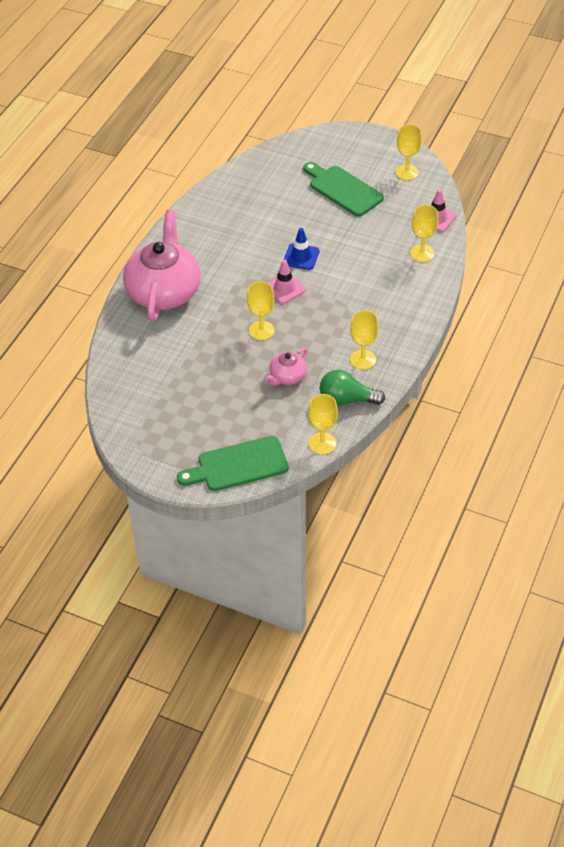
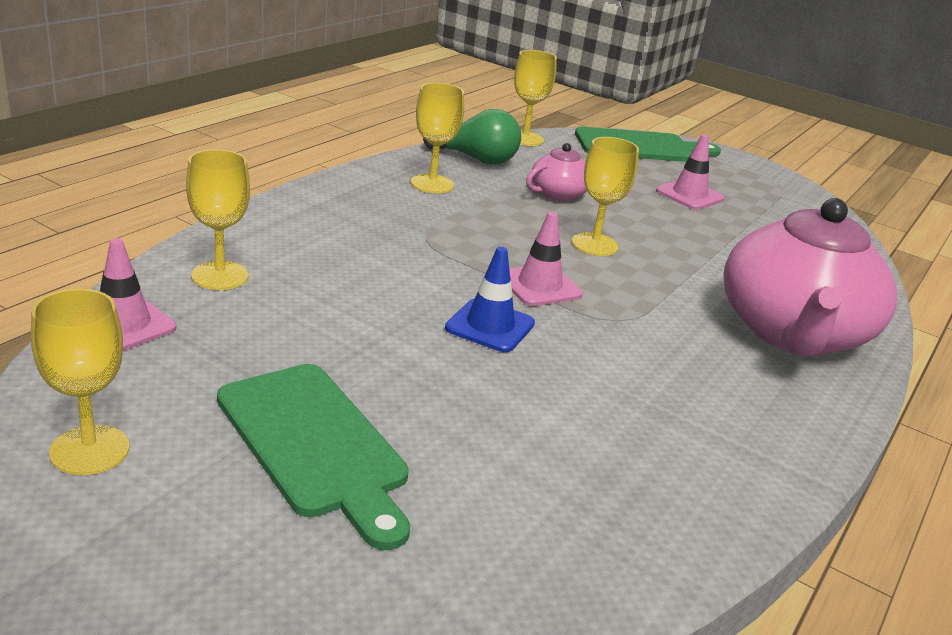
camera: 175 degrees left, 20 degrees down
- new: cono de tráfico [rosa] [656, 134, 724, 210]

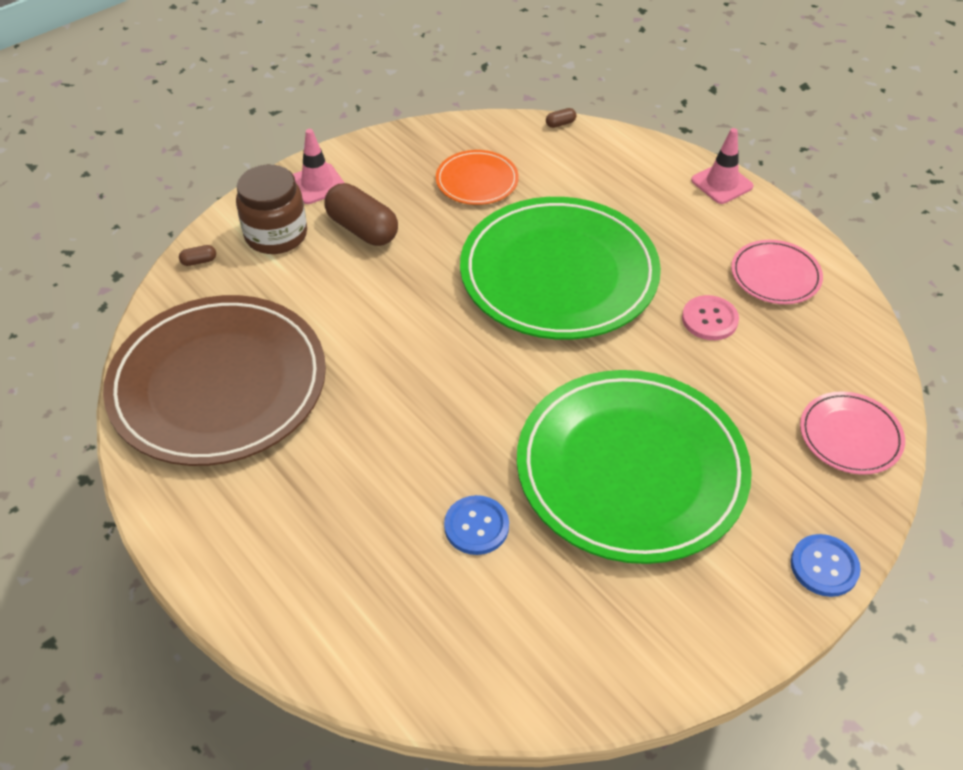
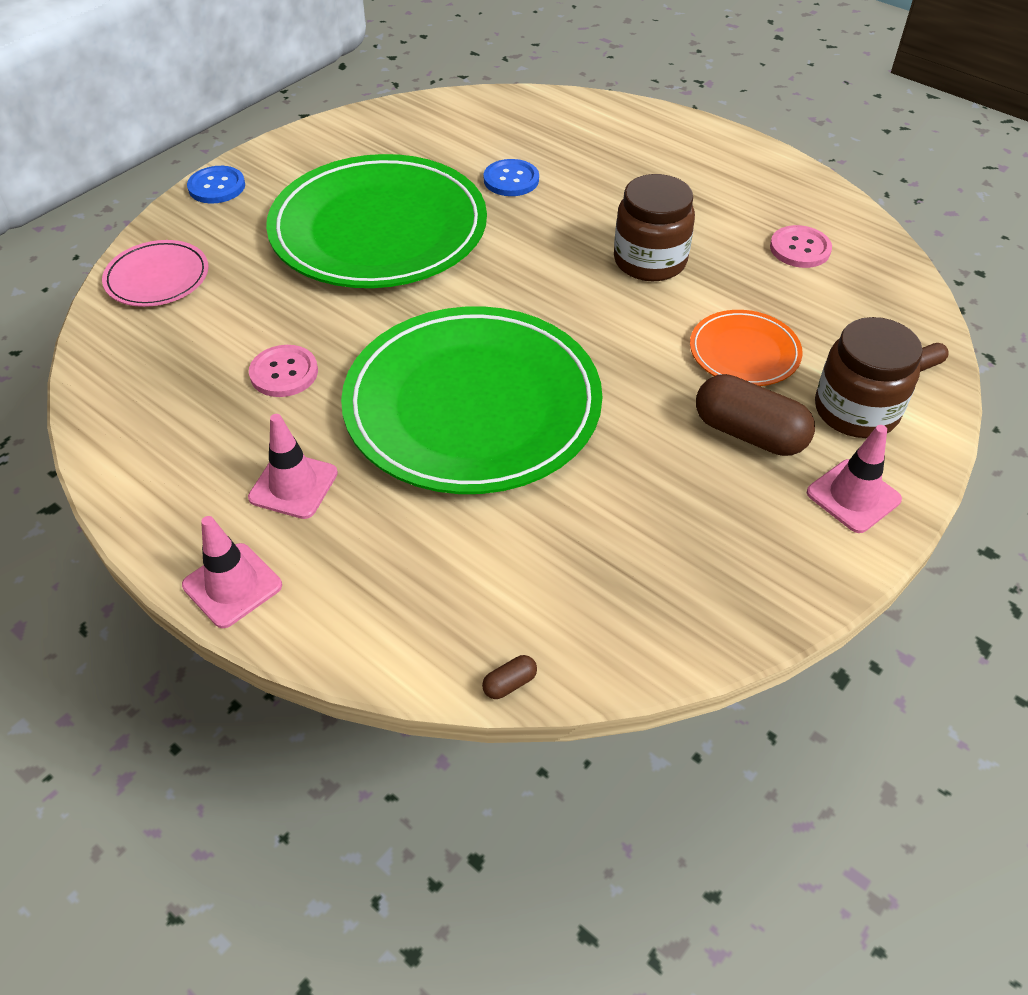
camera: 170 degrees right, 0 degrees up
- swapped: plato [marrón] [103, 295, 326, 466] to botón [rosa] [770, 225, 832, 268]
- shifted: plato [naranja] [436, 150, 519, 205] to [690, 310, 803, 386]
- gone: plato [rosa] [731, 240, 823, 304]
- new: cono de tráfico [rosa] [248, 414, 338, 519]
- new: tarro [marrón] [614, 174, 695, 281]

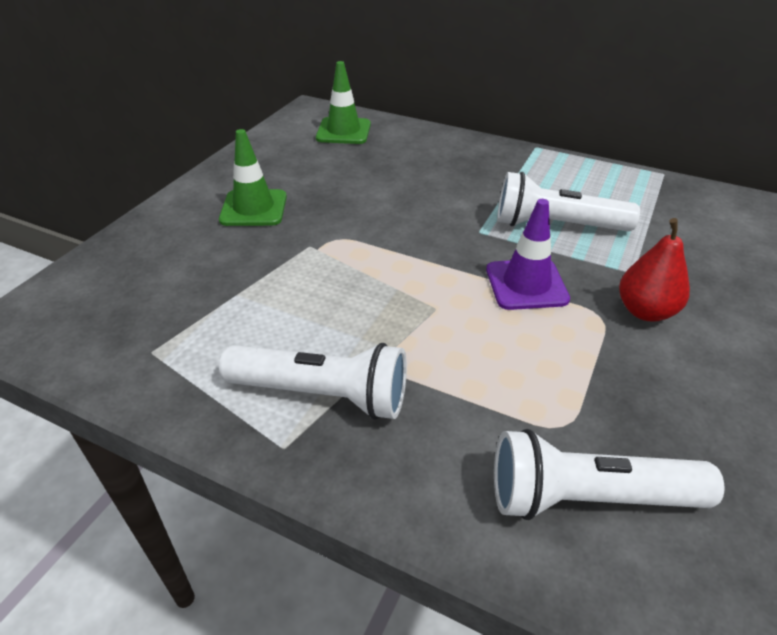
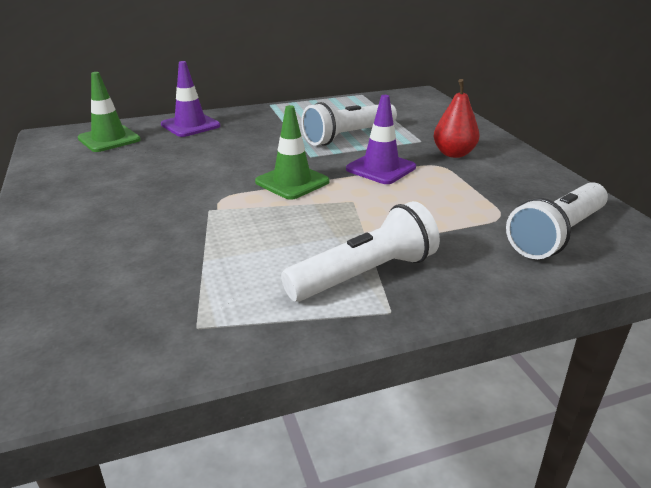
camera: 45 degrees left, 10 degrees down
- shifted: cono de tráfico [verde] [219, 129, 287, 226] to [255, 105, 330, 200]
- new: cono de tráfico [morado] [161, 61, 220, 137]

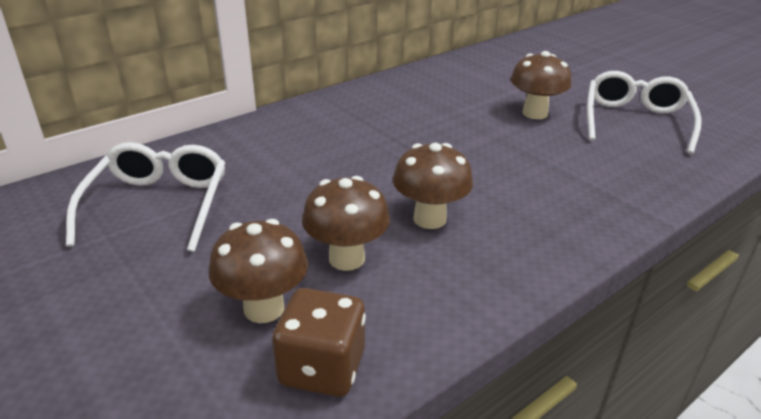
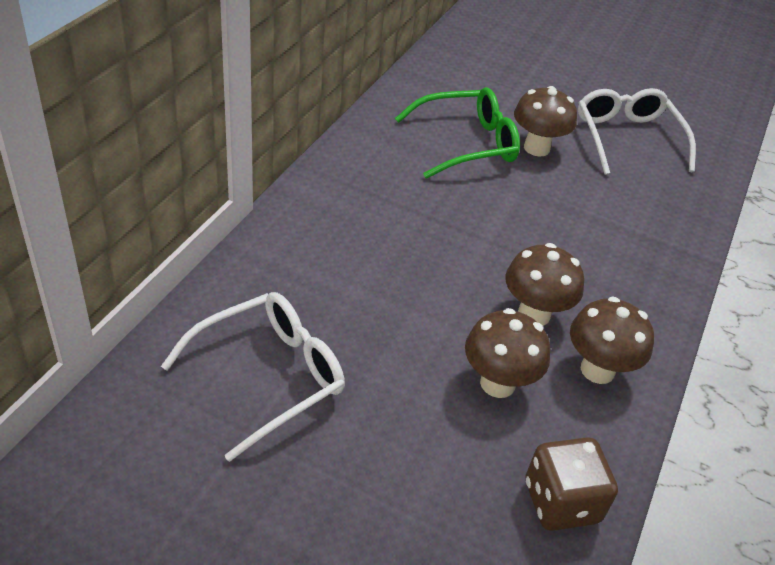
camera: 30 degrees left, 10 degrees up
- rotated: gafas [blanco] [66, 142, 225, 252] = [161, 292, 345, 462] 75 degrees clockwise
- shifted: seta [marrón] [209, 219, 308, 323] to [570, 297, 654, 384]
- new: gafas [verde] [395, 87, 520, 179]

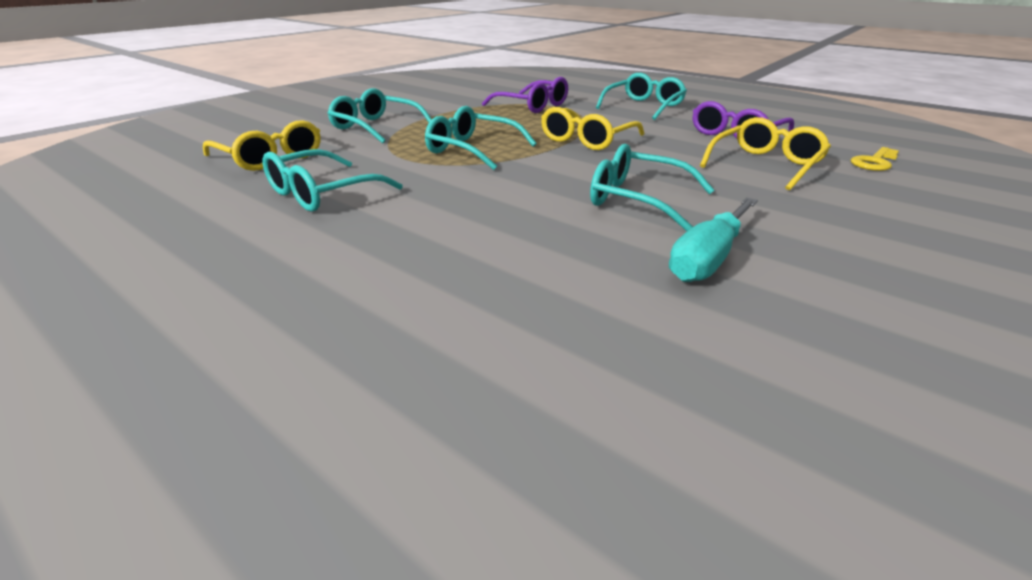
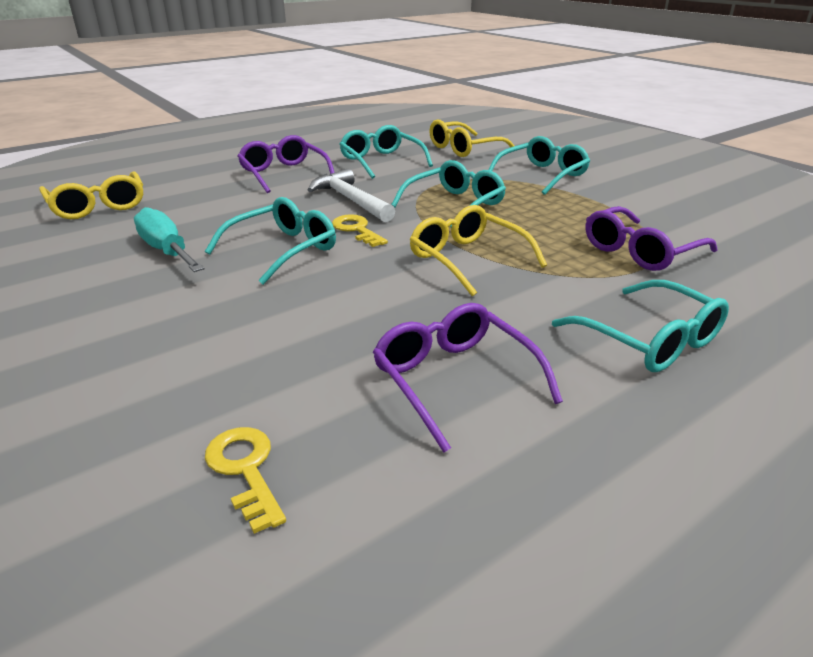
camera: 105 degrees right, 0 degrees up
- shifted: gafas [amarillo] [700, 117, 831, 190] to [39, 171, 143, 219]
- new: gafas [morado] [238, 135, 335, 193]
- new: martillo [blanco] [308, 168, 395, 222]
- new: llave [amarillo] [332, 214, 388, 247]

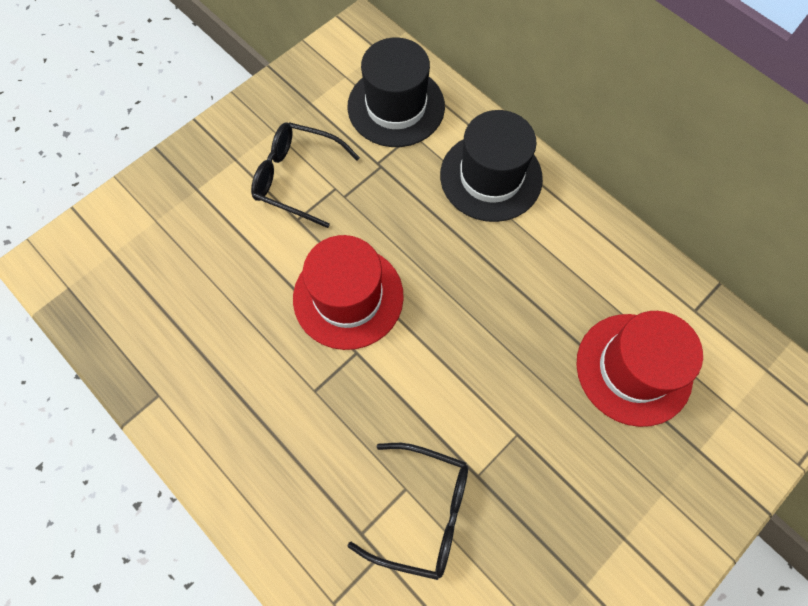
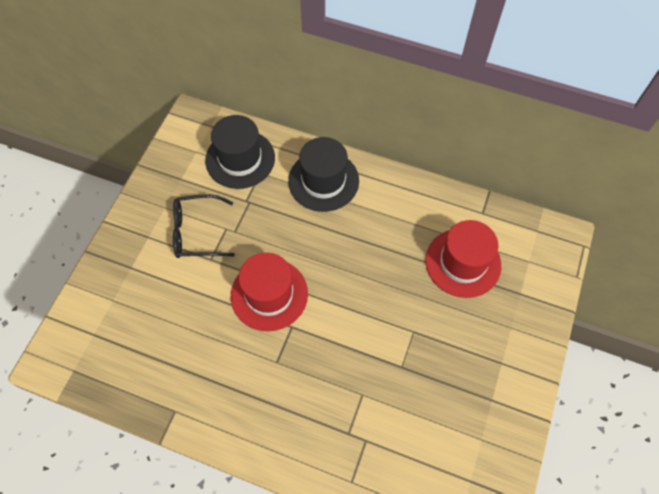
camera: 25 degrees left, 5 degrees down
- gone: gafas [negro] [347, 443, 468, 580]

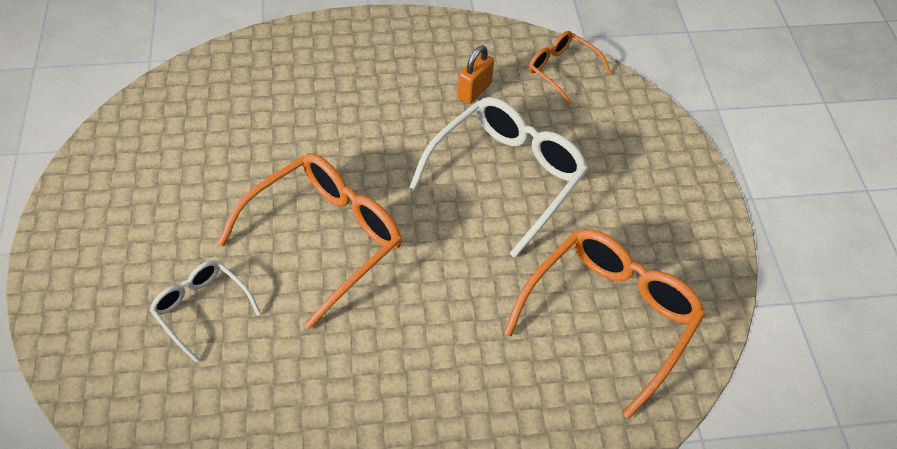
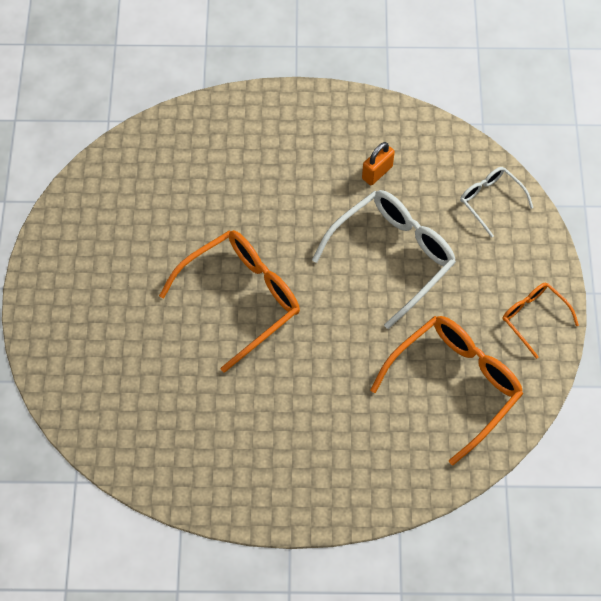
camera: 10 degrees right, 10 degrees up
- shifted: gafas [blanco] [150, 260, 261, 362] to [460, 167, 533, 238]
- shifted: gafas [naranja] [529, 31, 611, 105] to [502, 283, 579, 359]

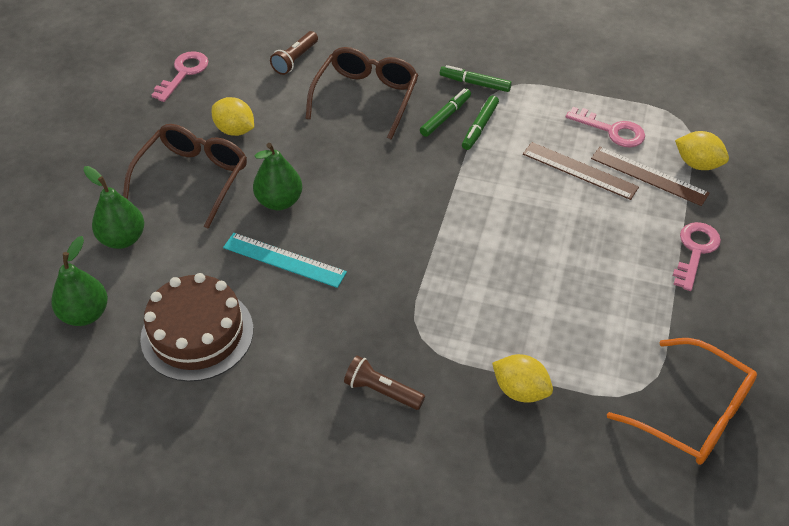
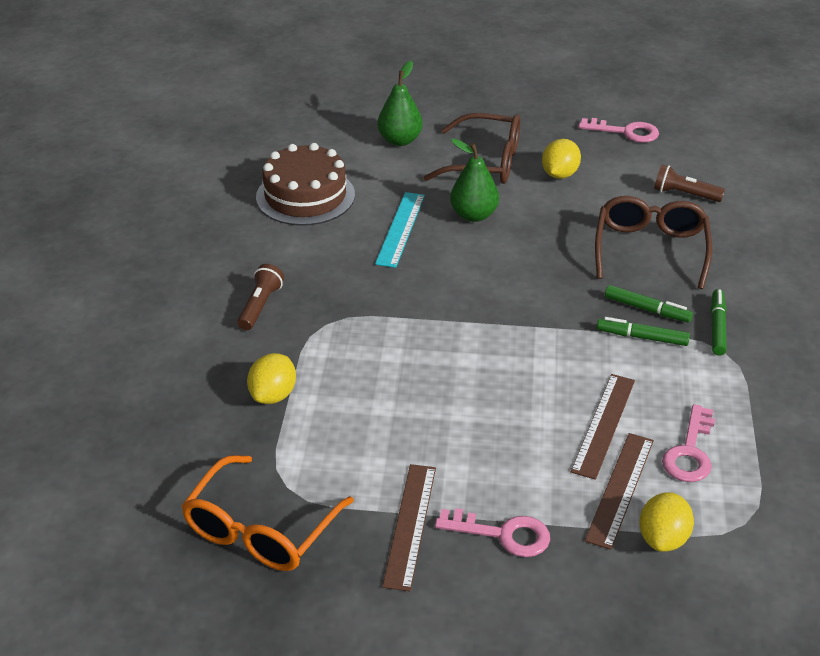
camera: 80 degrees right, 10 degrees down
- gone: pera [verde] [51, 236, 108, 326]
- rotated: gafas [marrón] [306, 47, 418, 140] = [595, 196, 712, 289] 90 degrees counterclockwise
- new: regla [marrón] [382, 464, 436, 591]

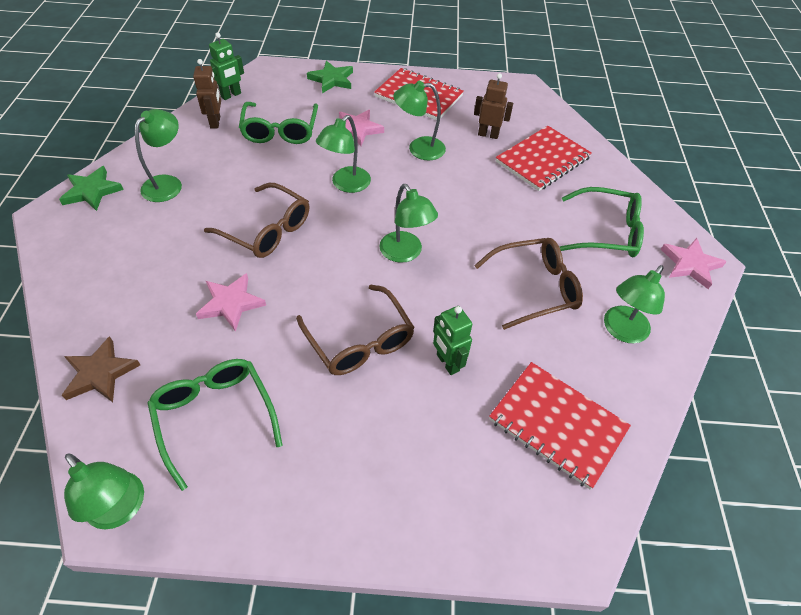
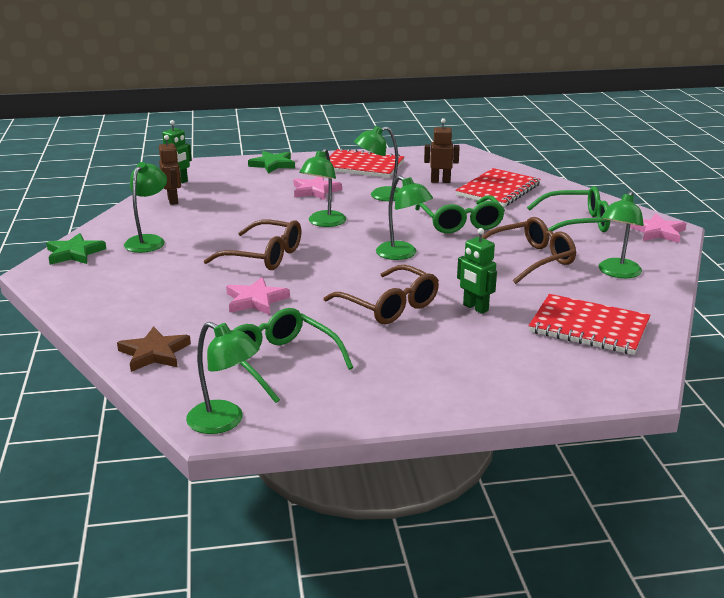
camera: 10 degrees left, 25 degrees down
- shifted: gafas [verde] [239, 102, 318, 144] to [415, 195, 505, 233]

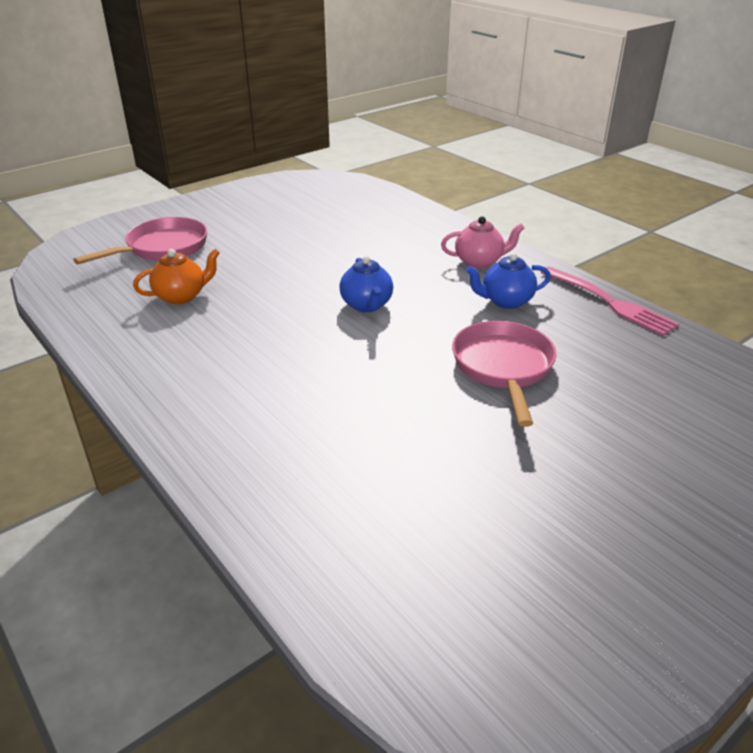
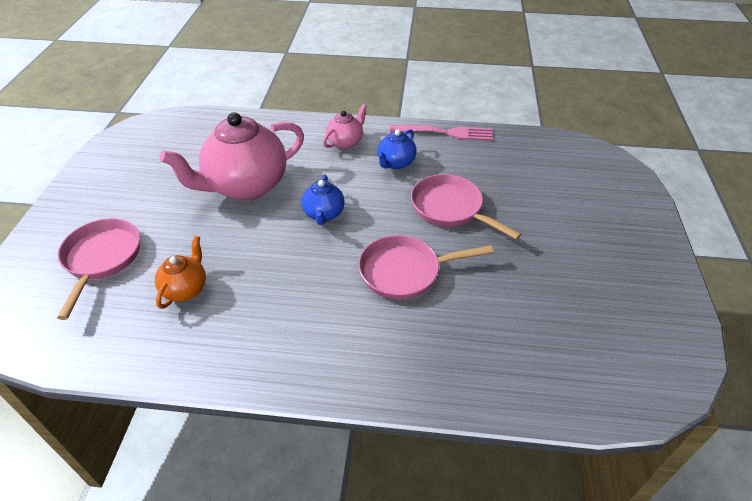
camera: 45 degrees left, 10 degrees up
- rotated: tetera [azul] [339, 256, 393, 312] = [302, 174, 345, 225] 60 degrees clockwise
- new: tetera [rosa] [159, 112, 304, 200]
- new: sartén [rosa] [358, 235, 494, 299]

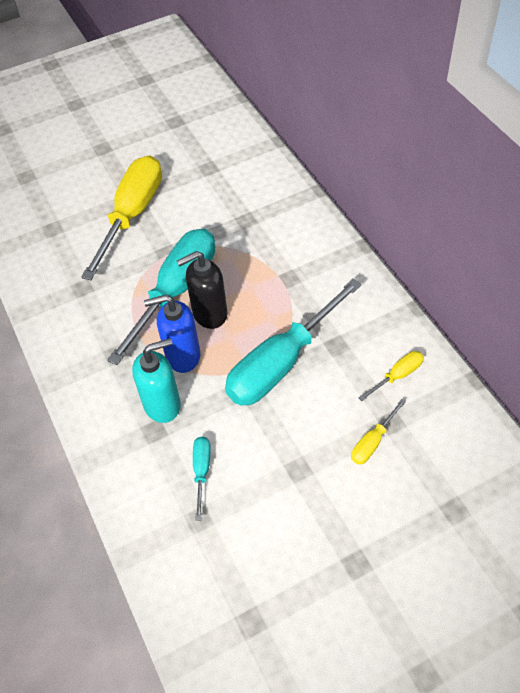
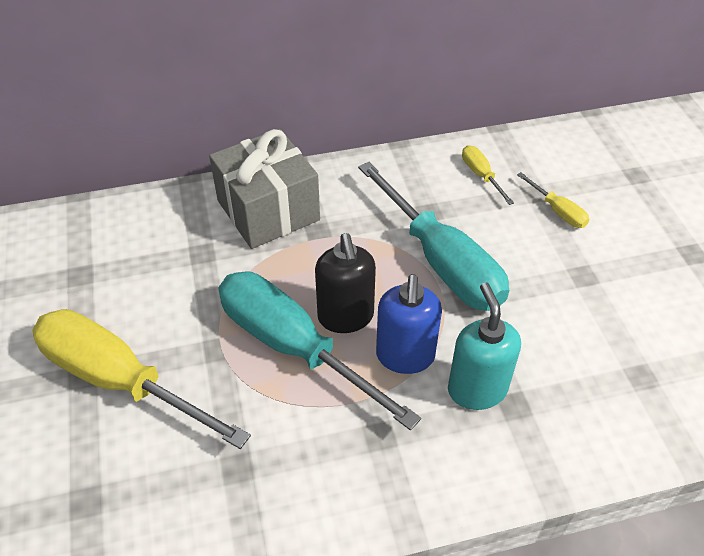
camera: 80 degrees left, 5 degrees down
- gone: destornillador [turquesa] [193, 436, 211, 520]
- new: regalo [gris] [209, 129, 320, 249]

